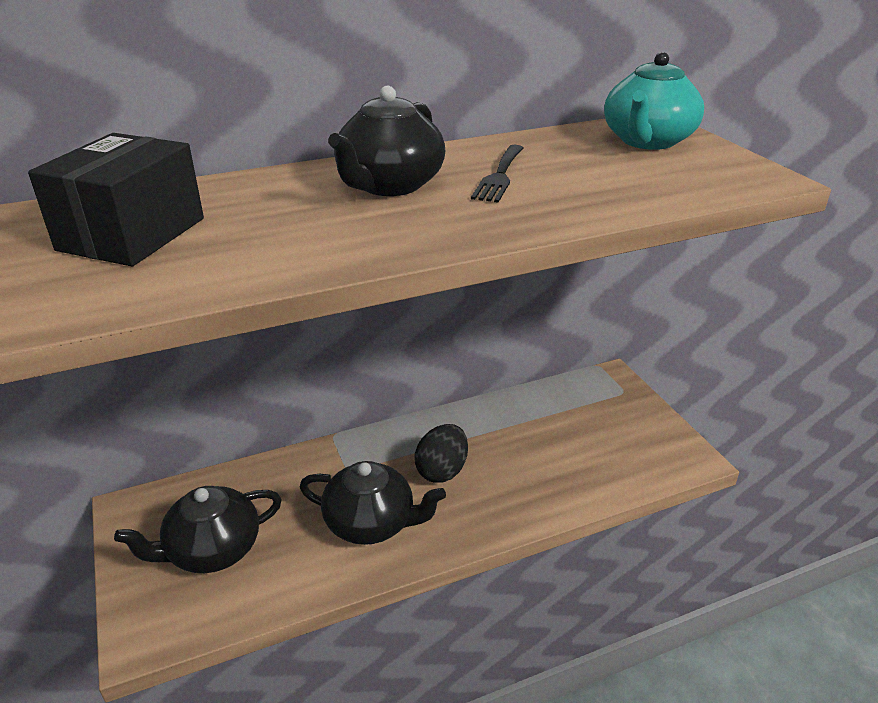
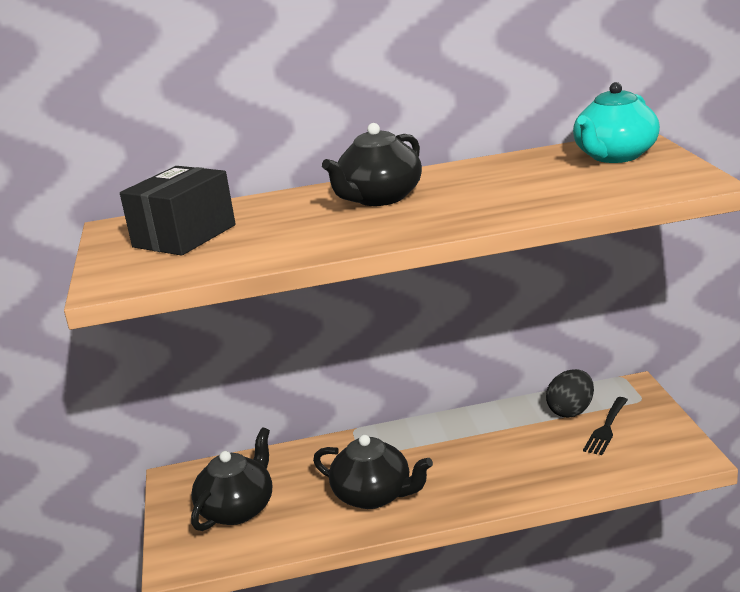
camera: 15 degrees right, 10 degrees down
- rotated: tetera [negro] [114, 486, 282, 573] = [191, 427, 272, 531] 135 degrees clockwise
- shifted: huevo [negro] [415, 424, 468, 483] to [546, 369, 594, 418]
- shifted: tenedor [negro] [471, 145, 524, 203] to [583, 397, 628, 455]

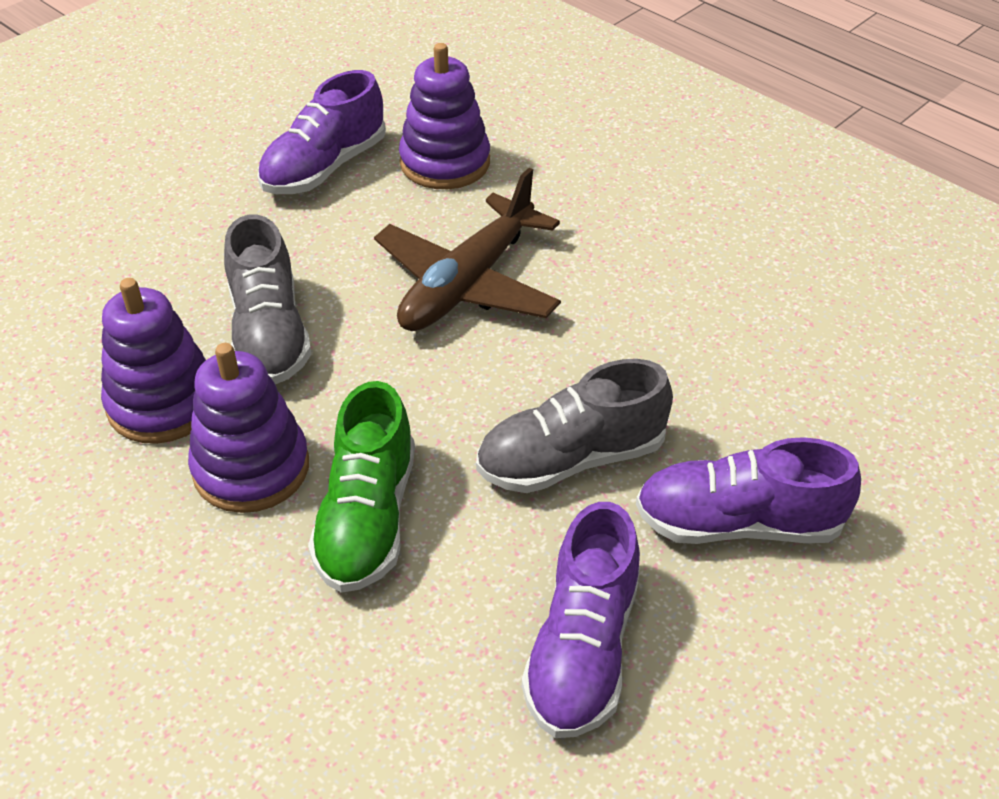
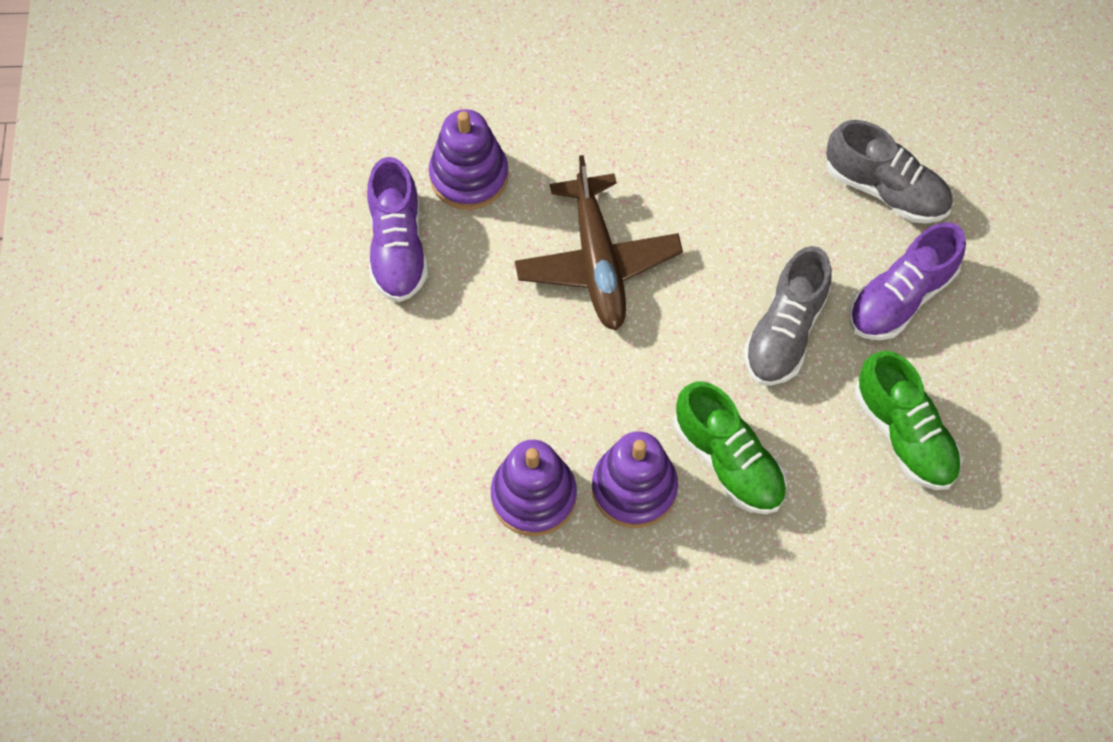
camera: 45 degrees left, 20 degrees up
- shifted: zapato [gris] [224, 215, 311, 384] to [826, 120, 953, 223]
- repainted: zapato [morado] [522, 502, 640, 738] to zapato [verde] [855, 351, 962, 490]

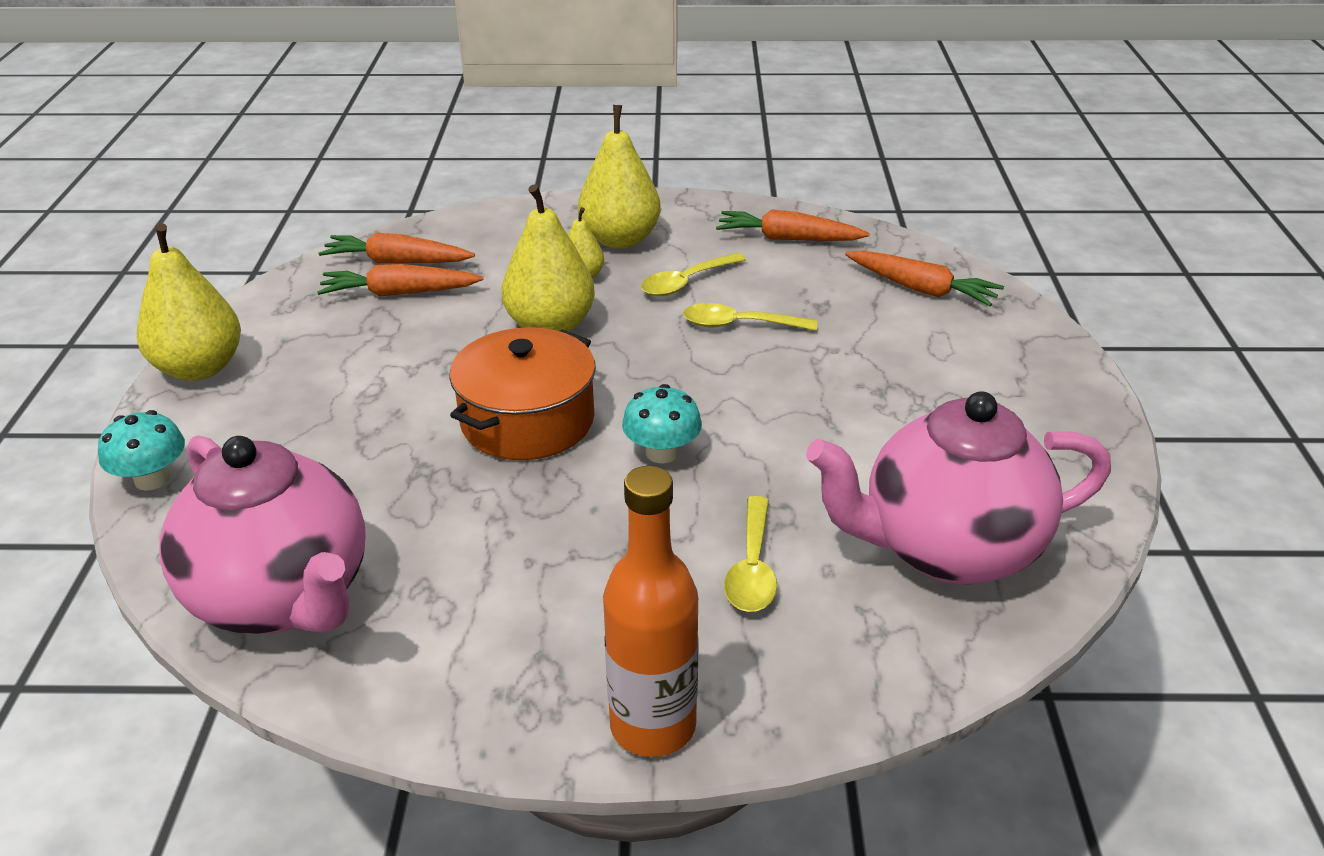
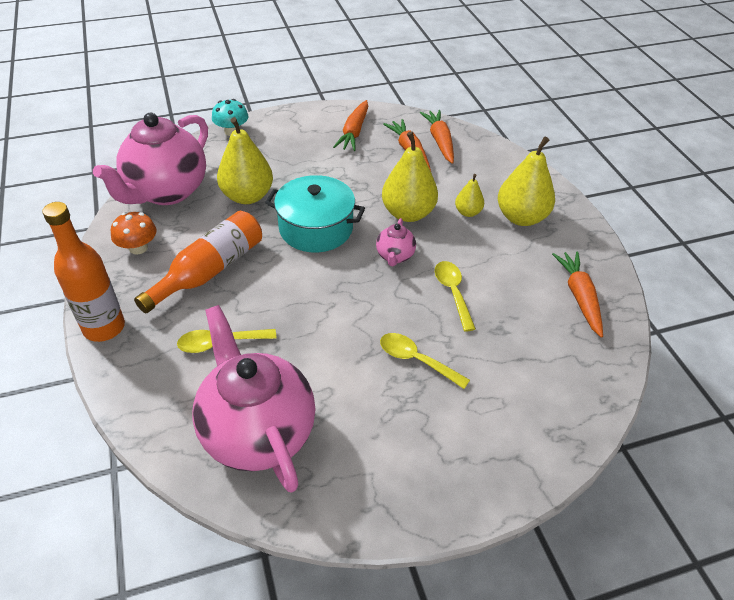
camera: 70 degrees right, 10 degrees up
- shifted: pera [amarillo] [137, 223, 241, 381] to [217, 117, 273, 204]
- repainted: olla [naranja] [449, 327, 596, 460] to olla [turquesa] [265, 175, 365, 252]
- gone: seta [turquesa] [622, 384, 702, 463]
- shifted: cuchara [amarillo] [641, 253, 746, 296] to [380, 333, 470, 389]
- shifted: zanahoria [naranja] [845, 250, 1004, 306] to [333, 100, 368, 151]
- new: seta [naranja] [111, 212, 157, 255]
- new: botella [naranja] [134, 211, 262, 313]
- new: tetera [rosa] [376, 218, 416, 266]

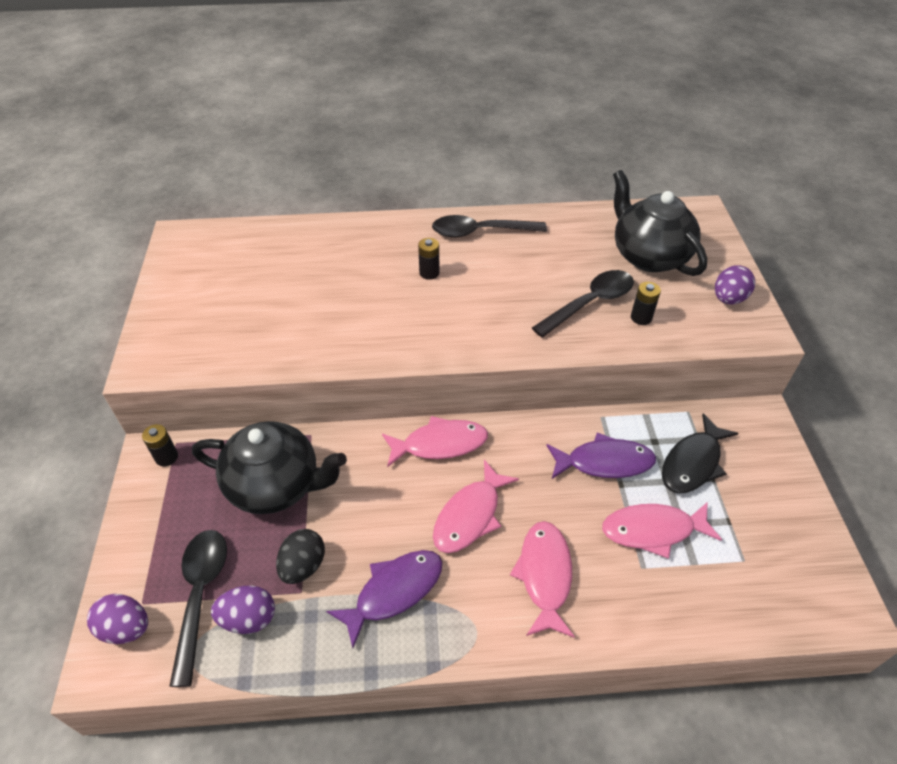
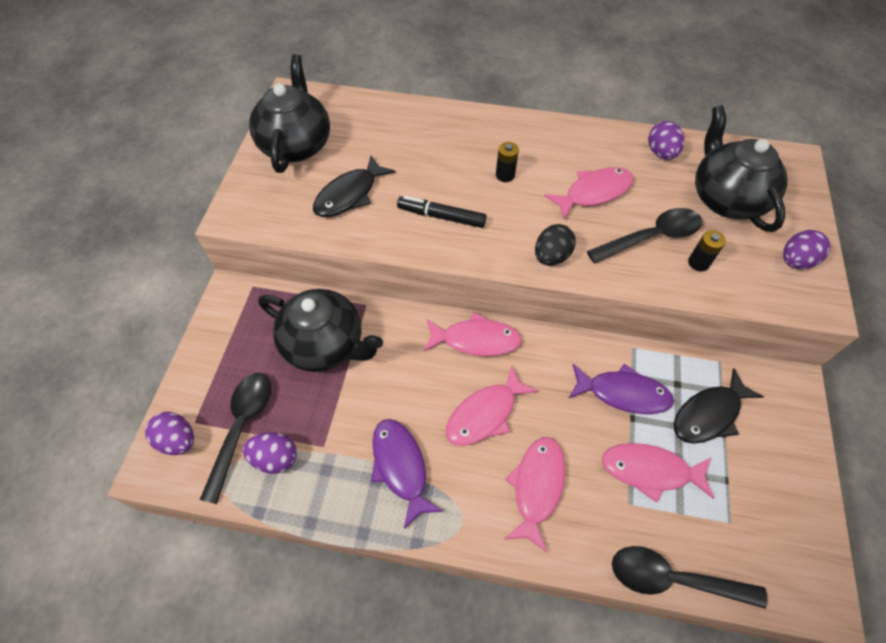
camera: 15 degrees right, 10 degrees up
- gone: pila [negro] [142, 424, 178, 466]
- shifted: huevo [negro] [276, 529, 325, 584] to [535, 224, 576, 266]
- rotated: pez [morado] [326, 550, 443, 648] = [371, 419, 444, 529] 90 degrees counterclockwise
- shifted: cuchara [negro] [432, 215, 547, 237] to [612, 546, 767, 609]
- new: tetera [negro] [249, 54, 330, 173]
- new: pez [negro] [313, 155, 395, 217]
- new: rotulador [negro] [397, 196, 486, 228]
- new: pez [rosa] [544, 167, 634, 220]
- new: huevo [morado] [648, 121, 684, 160]

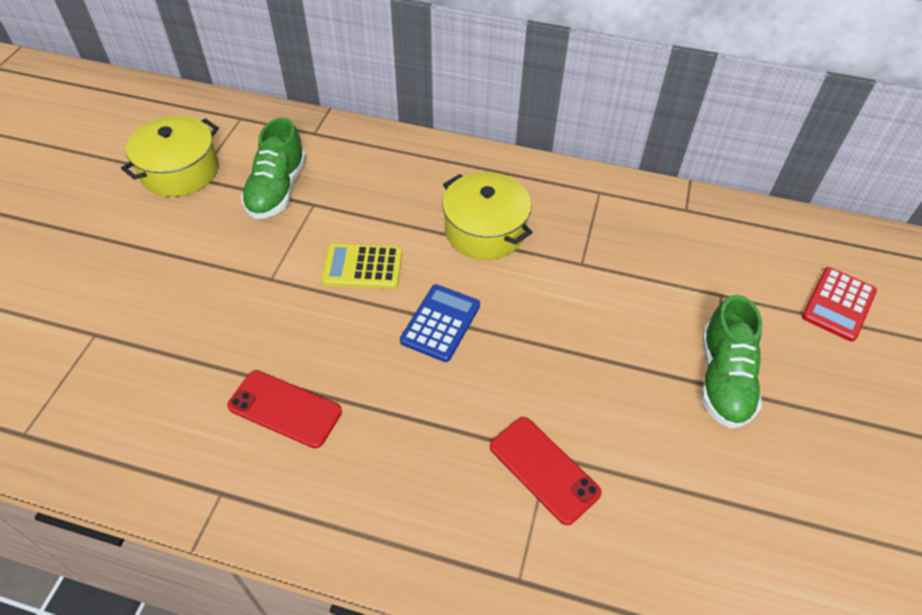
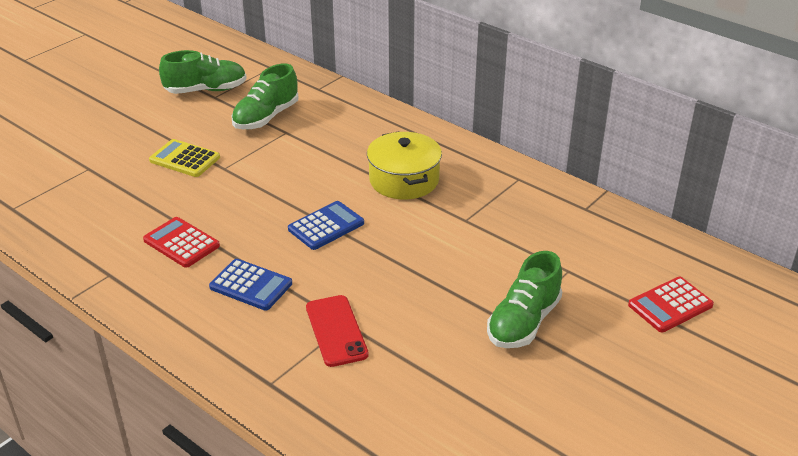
camera: 25 degrees right, 15 degrees down
- swapped: olla [amarillo] [121, 116, 219, 197] to zapato [verde] [159, 50, 247, 94]
- swapped: móvil [rojo] [227, 370, 342, 448] to calculadora [rojo] [143, 217, 220, 268]
- shifted: calculadora [amarillo] [321, 243, 402, 289] to [149, 139, 220, 177]
- new: calculadora [azul] [209, 259, 292, 311]

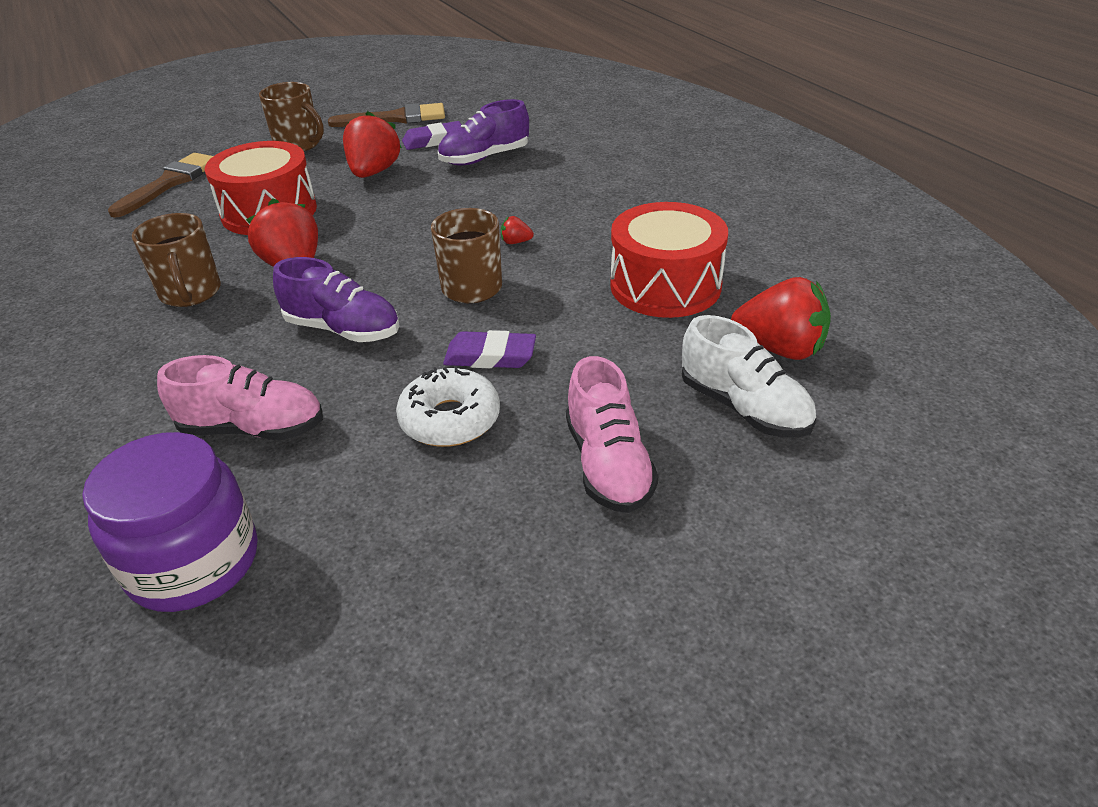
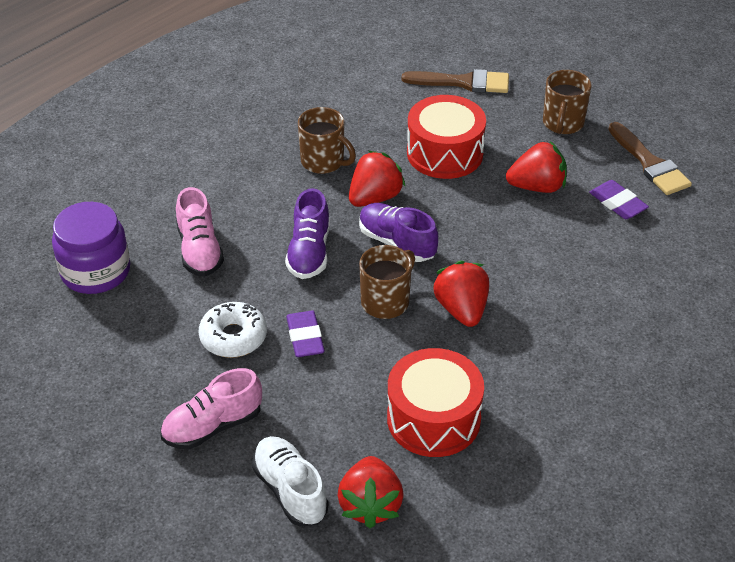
camera: 70 degrees right, 5 degrees up
- rotated: taza [marrón] [132, 213, 221, 307] = [298, 107, 356, 174] 105 degrees counterclockwise
- shifted: zapato [morado] [438, 99, 529, 165] to [359, 203, 438, 262]
- scaled: fresa [rojo] [501, 216, 534, 244] = [433, 261, 489, 327] x2.35
- rotated: zapato [blanco] [682, 315, 816, 438] = [252, 436, 328, 526] 120 degrees clockwise

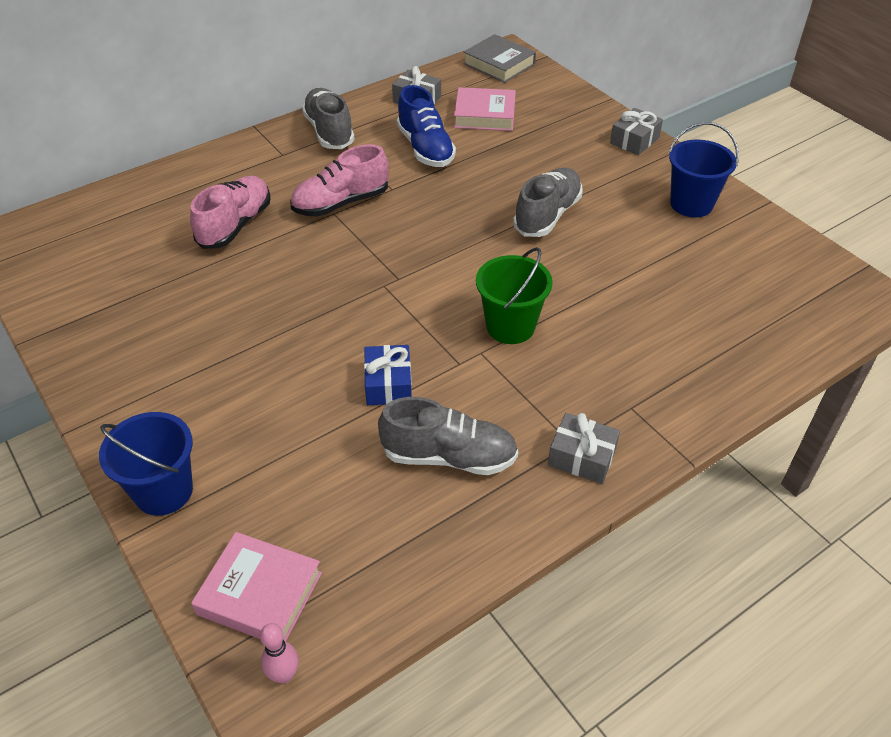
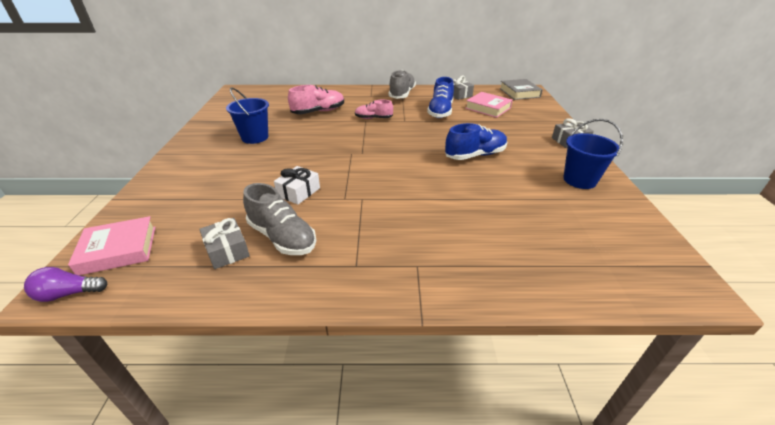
camera: 35 degrees right, 10 degrees down
- shifted: balde [azul] [99, 412, 193, 516] to [226, 87, 269, 144]
- rotated: libro [rosa] [191, 532, 322, 641] = [68, 216, 156, 275] 75 degrees counterclockwise
- swapped: bolo [rosa] [260, 623, 299, 684] to bombilla [morado] [24, 267, 107, 302]
- scaled: zapato [rosa] [290, 144, 389, 216] = [355, 100, 393, 119] x0.65
- repainted: regalo [azul] [364, 345, 412, 405] to regalo [blanco] [274, 166, 320, 205]
- gone: balde [verde] [476, 247, 553, 344]
- repainted: zapato [gris] [513, 168, 583, 237] to zapato [azul] [445, 123, 507, 160]
- shifted: regalo [gris] [548, 413, 620, 484] to [199, 218, 250, 269]

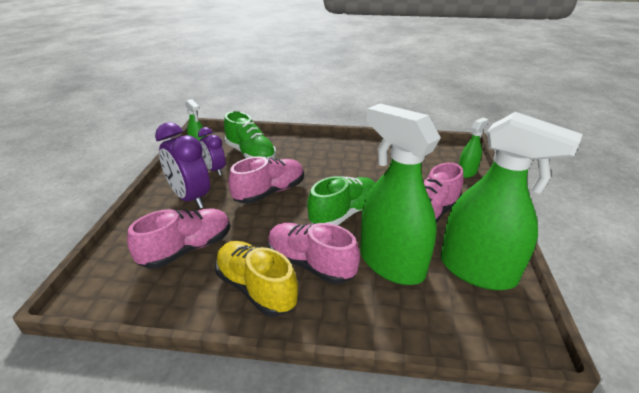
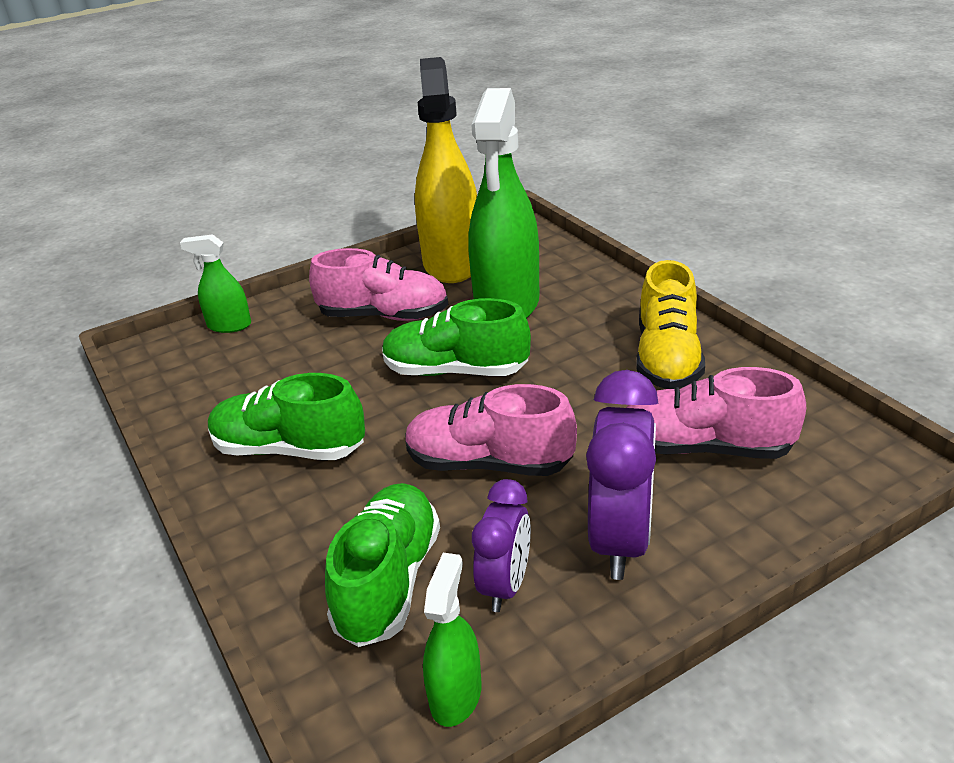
camera: 125 degrees left, 0 degrees up
- gone: zapato [rosa] [268, 223, 360, 284]
- repainted: pulverizador [verde] [441, 112, 583, 290] to pulverizador [amarillo] [415, 57, 477, 283]
- new: zapato [verde] [208, 373, 365, 460]

